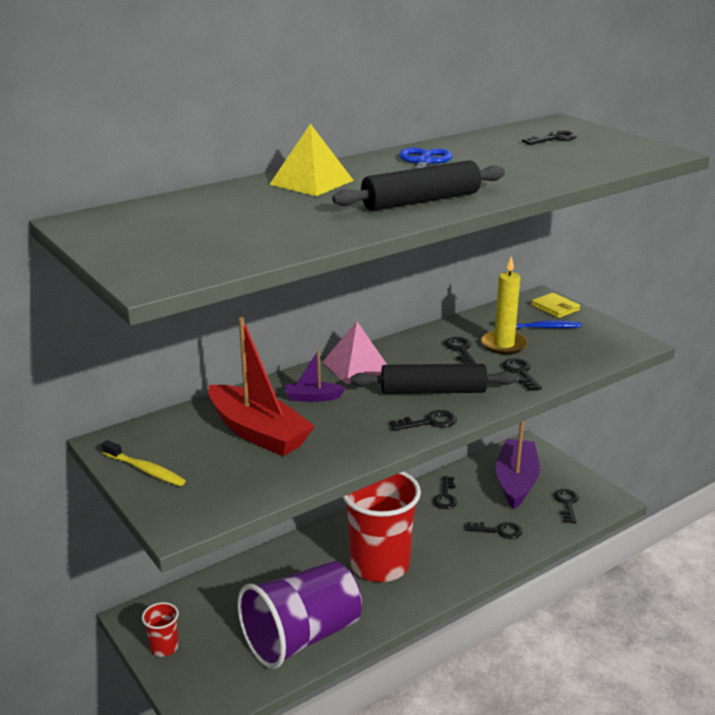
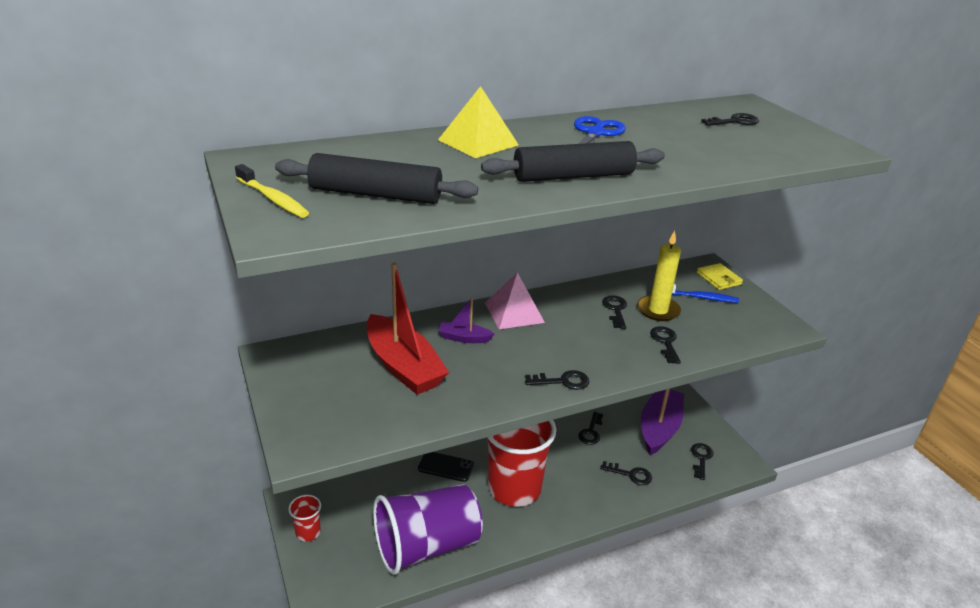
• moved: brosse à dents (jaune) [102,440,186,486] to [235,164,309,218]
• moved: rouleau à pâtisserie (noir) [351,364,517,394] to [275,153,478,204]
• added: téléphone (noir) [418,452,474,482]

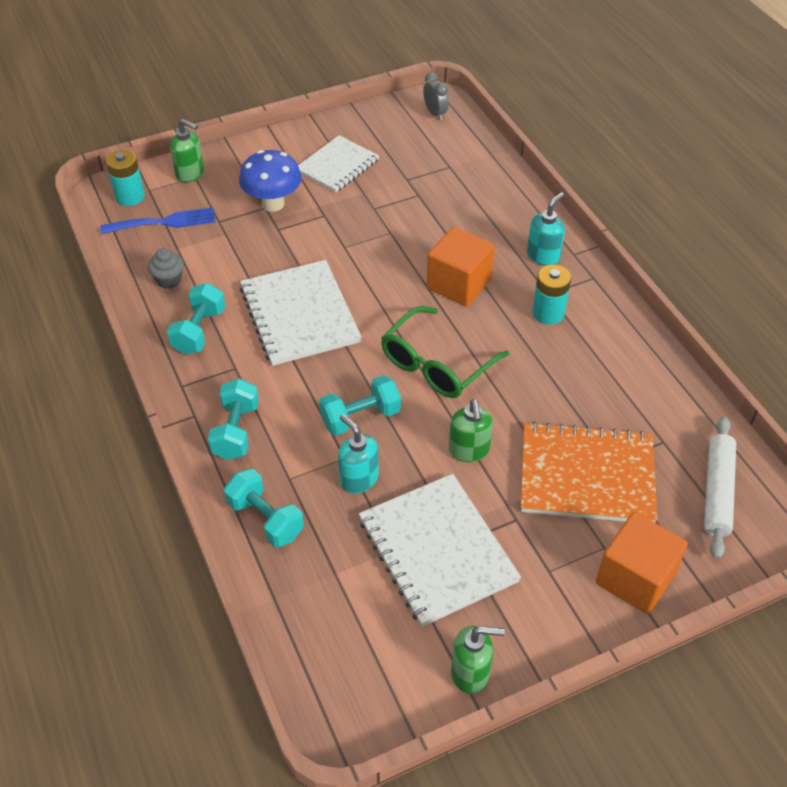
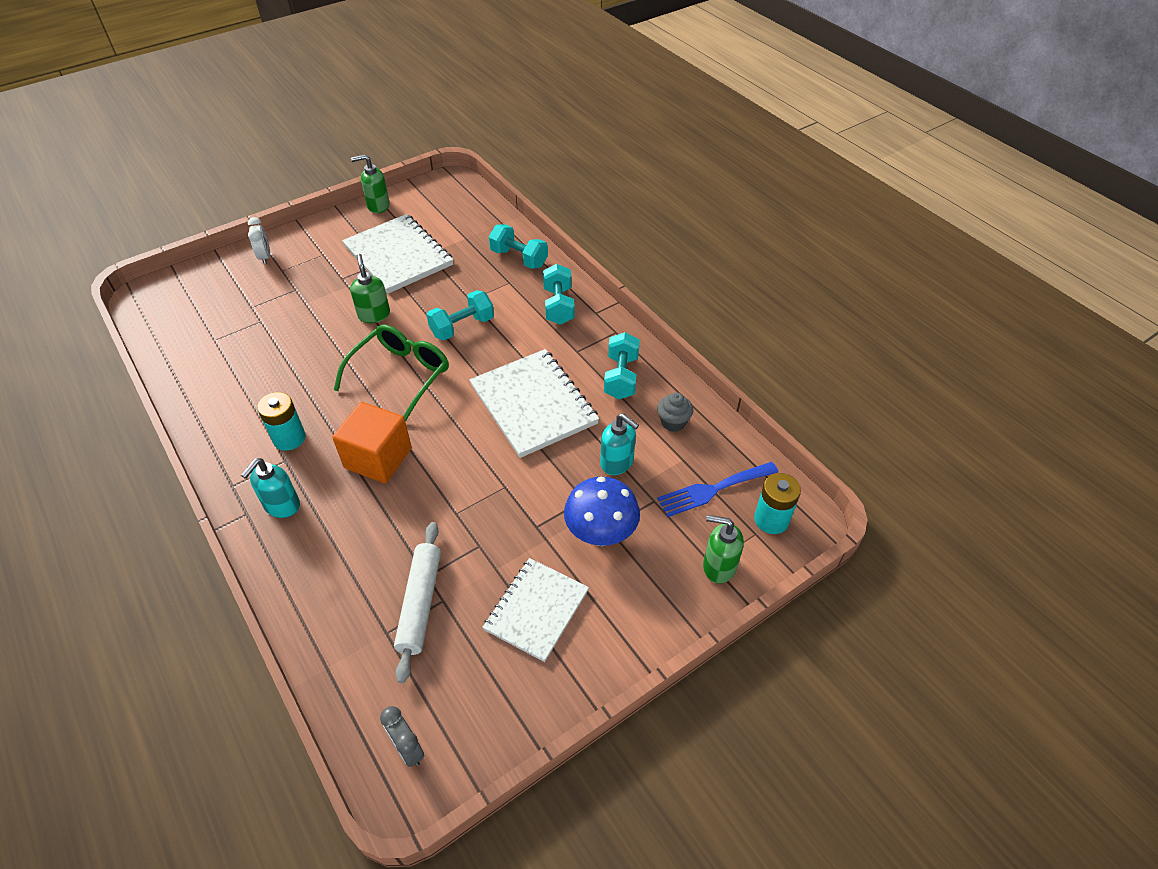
• moved: distributeur de savon (turquoise) [338,414,379,493] to [600,413,639,475]
• removed: carnet (orange) [521,422,657,523]
• replaced: cube (orange) [596,512,688,614] to réveil (blanc) [248,217,270,264]
• moved: rouleau à pâtisserie (blanc) [704,416,736,559] to [394,522,441,683]

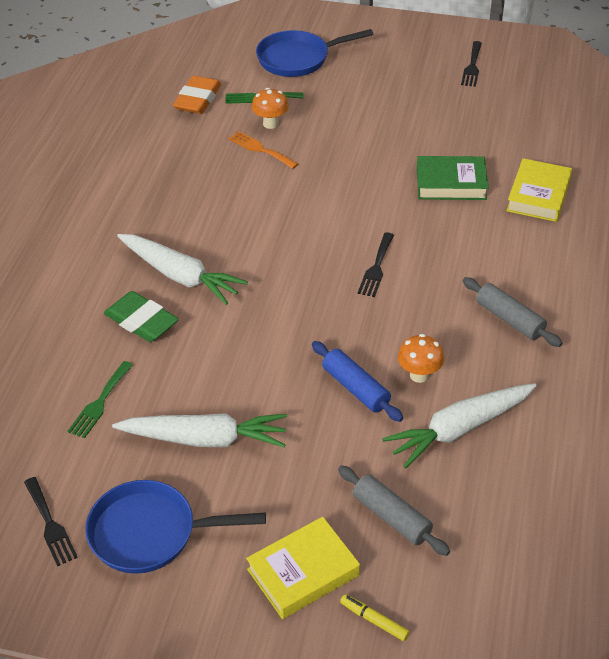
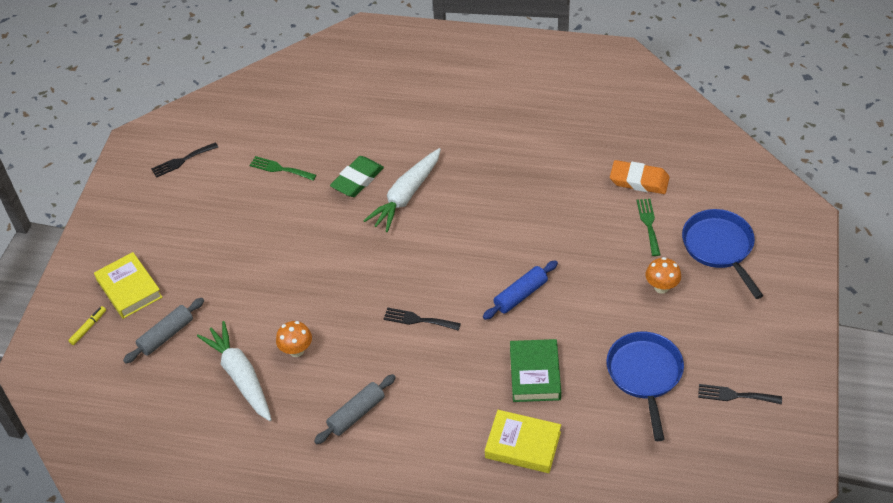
• moved: poêle (bleu) [85,480,266,574] to [606,332,684,441]
• removed: carotte (blanc) [112,413,287,447]
• removed: fourchette (orange) [229,131,298,169]
• moved: champignon (orange) [252,88,289,129] to [646,257,681,294]
• moved: rouleau à pâtisserie (bleu) [312,341,403,422] to [483,260,558,320]

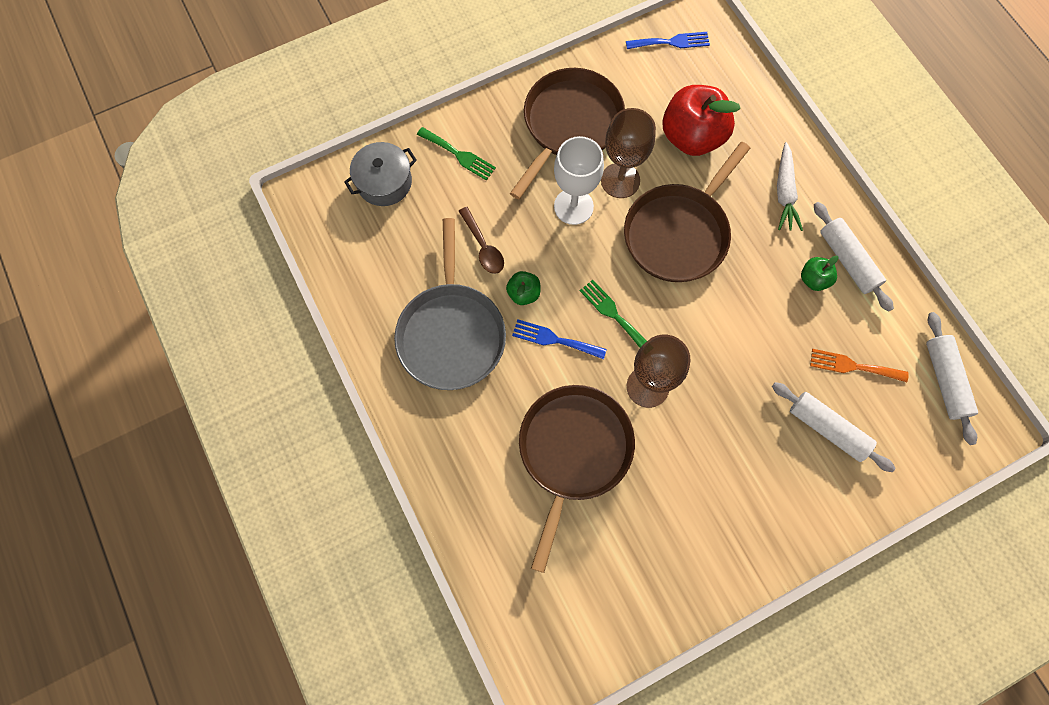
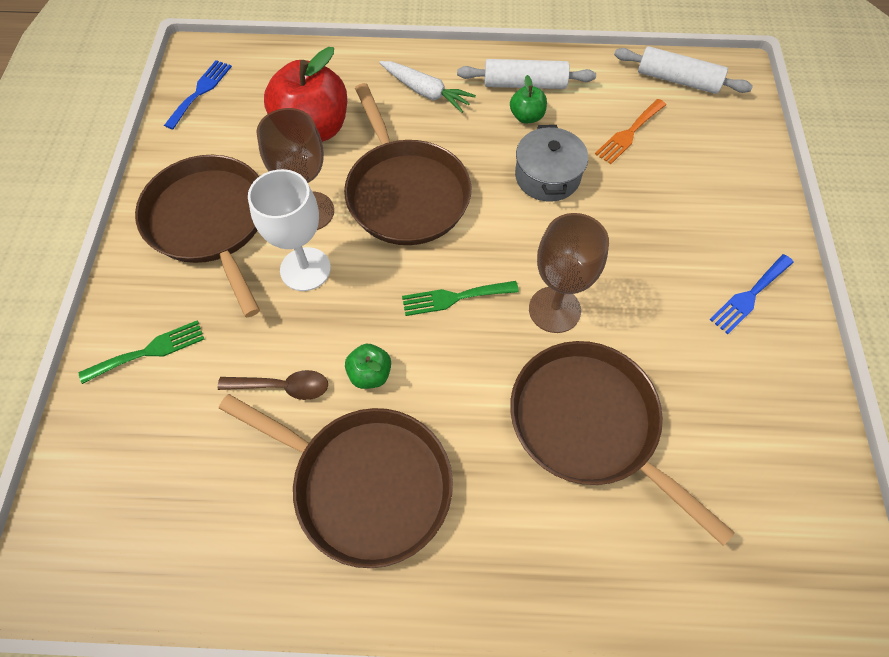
• moved: marmite (gris) [344,142,417,206] to [515,125,588,202]
• recoloured: poêle (gris) [394,218,506,390] to poêle (marron) [219,394,453,568]
• moved: fourchette (bleu) [512,319,607,359] to [710,254,794,334]
• removed: rouleau à pâtisserie (blanc) [772,382,895,472]

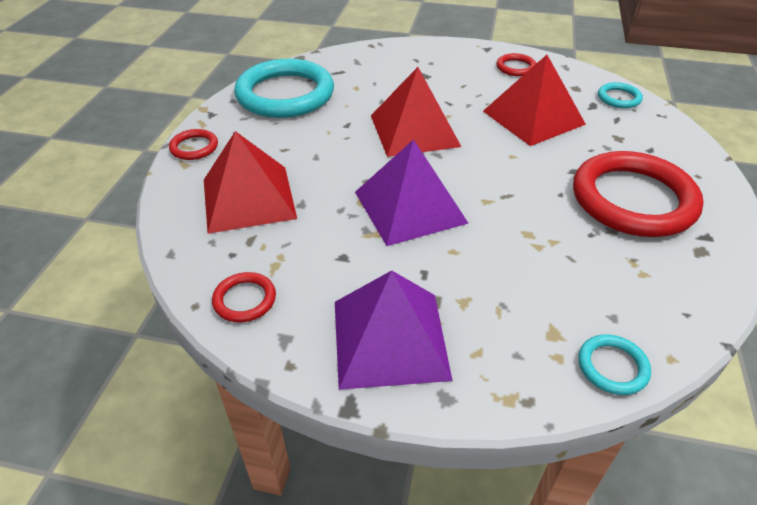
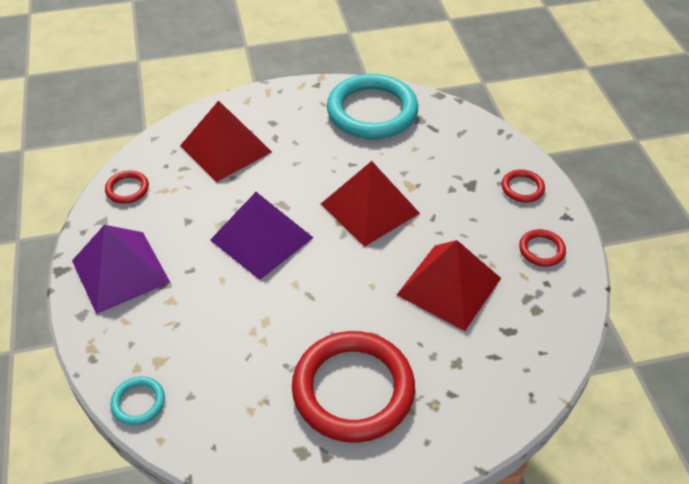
• moved: anneau (rouge) [169,129,218,160] to [502,170,545,202]
• removed: anneau (turquoise) [598,82,643,108]

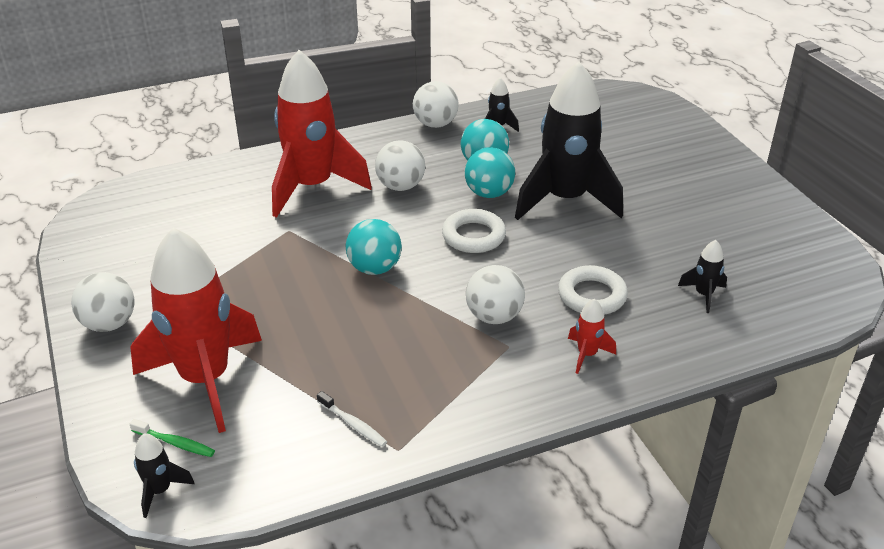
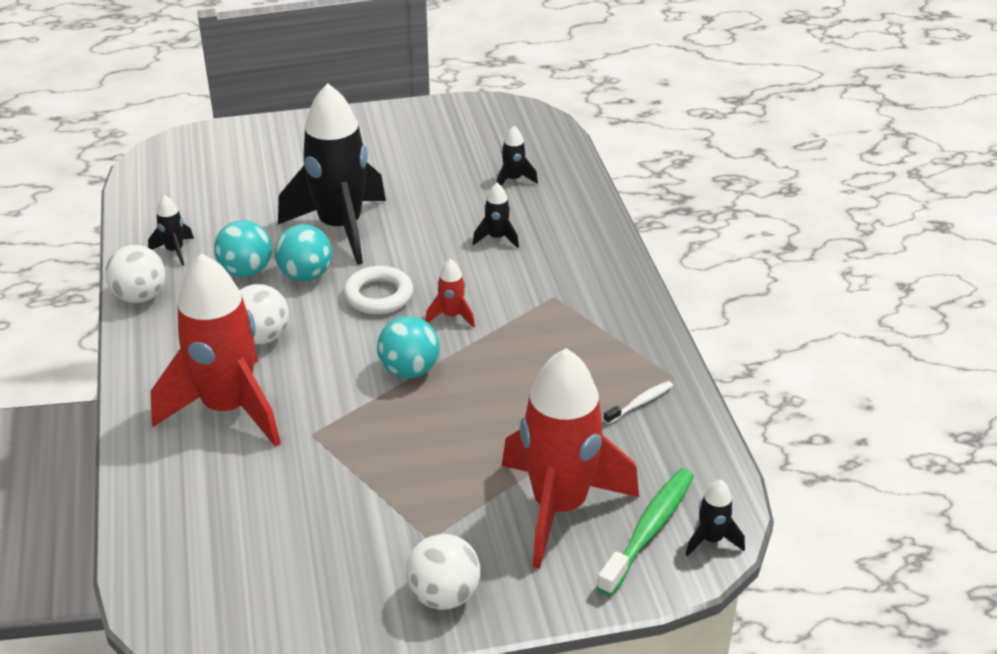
• resized: brosse à dents (vert) [130,419,215,457] = [596,469,694,596] x1.87
• removed: balle (blanc) [466,265,525,324]
• replaced: anneau (blanc) [558,265,628,315] to fusée (noir) [473,183,519,248]
• moved: fusée (rouge) [568,298,616,374] to [425,259,475,328]

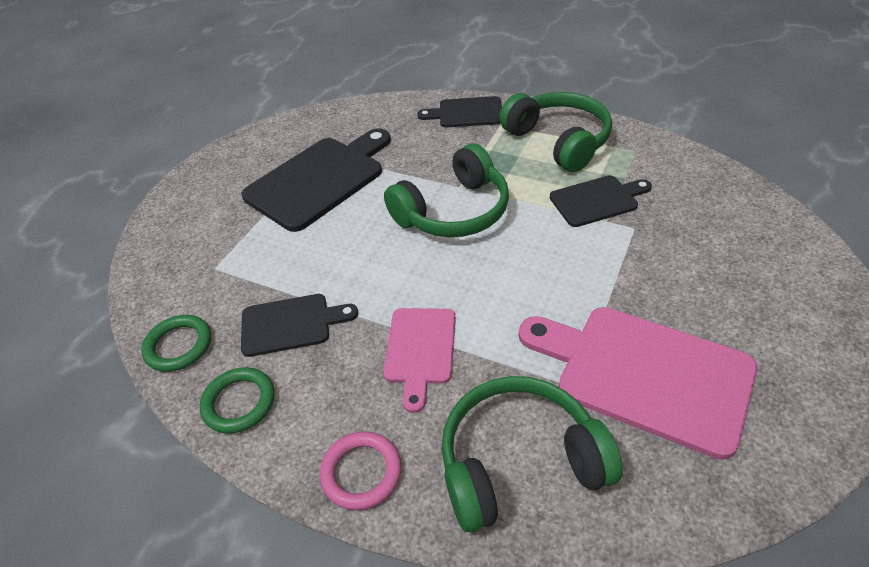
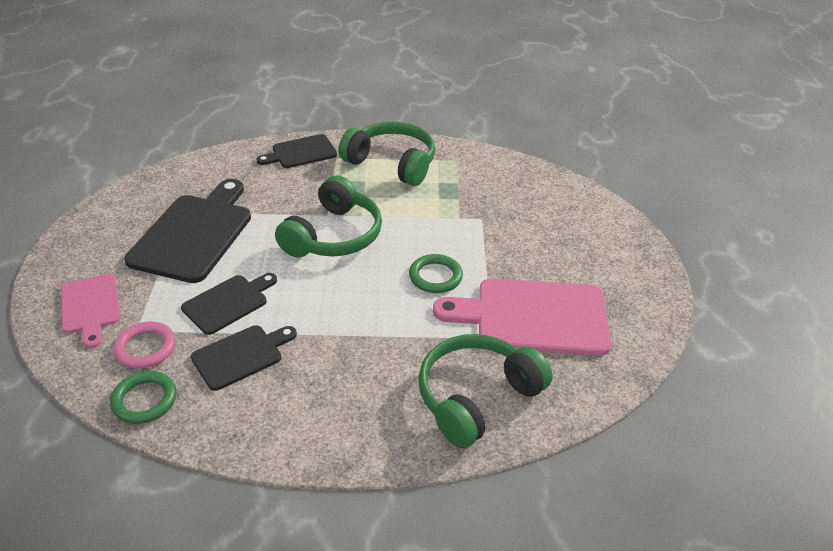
• moved: anneau (vert) [200,367,275,434] to [409,254,463,293]
• moved: anneau (rose) [320,431,402,510] to [113,321,176,369]
• moved: planche à découper (rose) [383,308,456,413] to [61,274,120,348]
• moved: planche à découper (noir) [550,175,652,227] to [181,273,277,335]

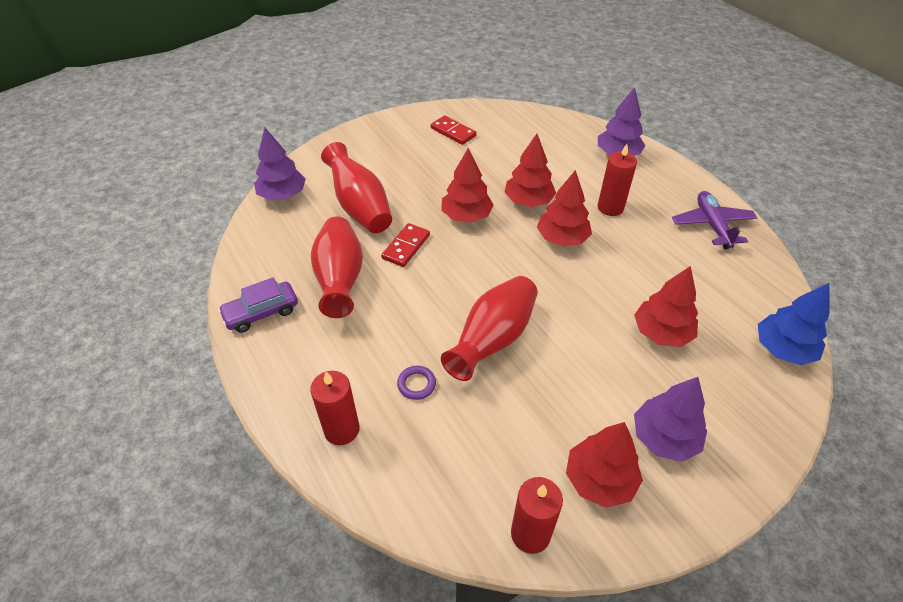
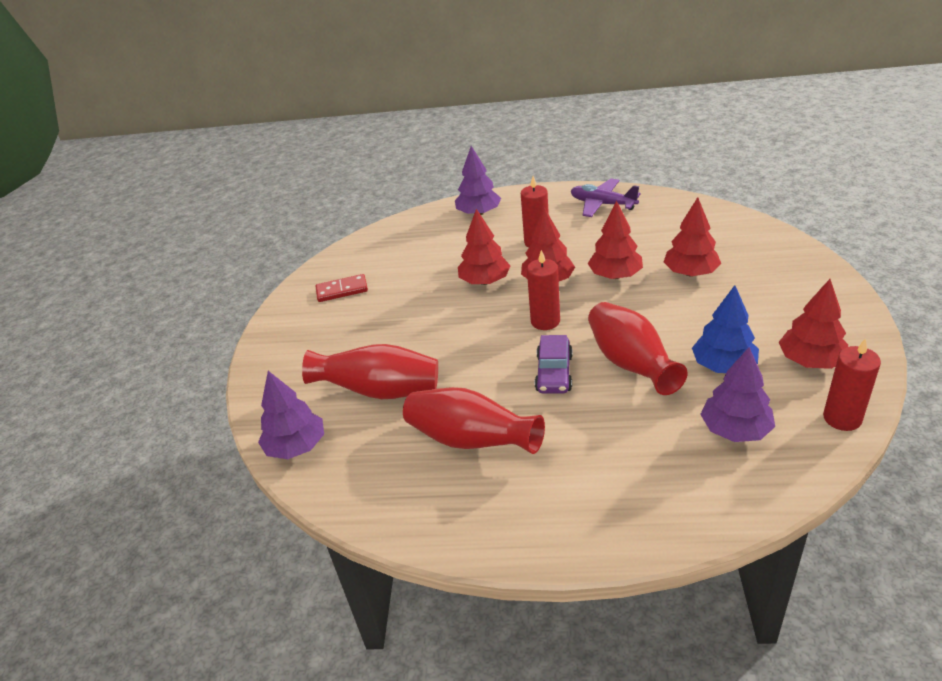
• moved: voiture (violet) [218,277,298,333] to [535,335,573,393]
• moved: bougie (rouge) [310,371,360,445] to [527,250,560,330]
• removed: domino (rouge) [381,223,430,267]
• removed: anneau (violet) [397,366,436,400]
• moved: arbre (rouge) [441,148,494,223] to [588,201,643,279]
• moved: arbre (violet) [634,377,707,462] to [700,347,775,442]
• moved: arbre (bleu) [758,283,830,365] to [692,285,759,373]

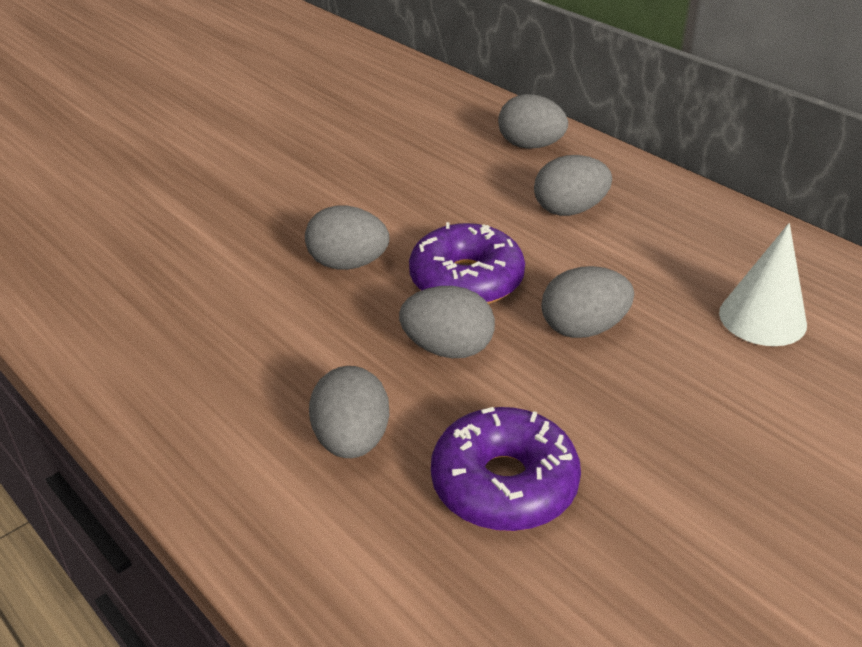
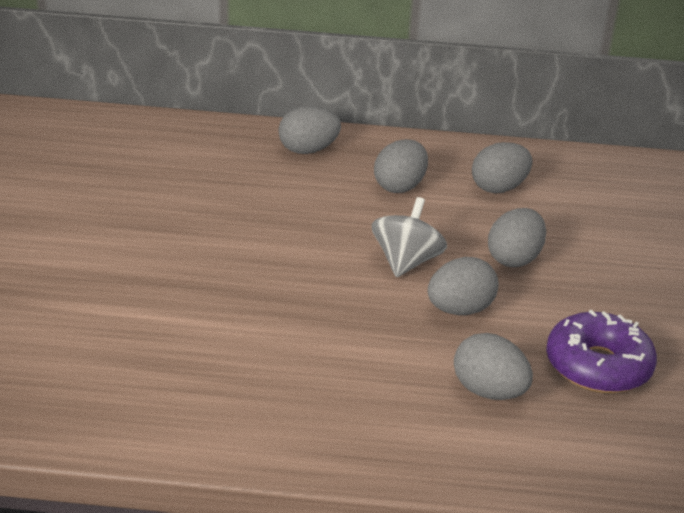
• moved: œuf (gris) [305,205,389,270] to [472,142,533,193]
• replaced: beignet (violet) [409,222,525,304] to toupie (gris) [372,197,447,277]
• removed: cône (blanc) [719,223,807,346]

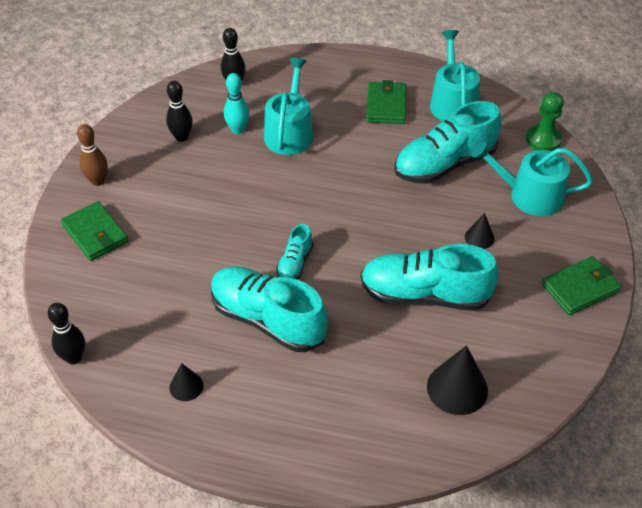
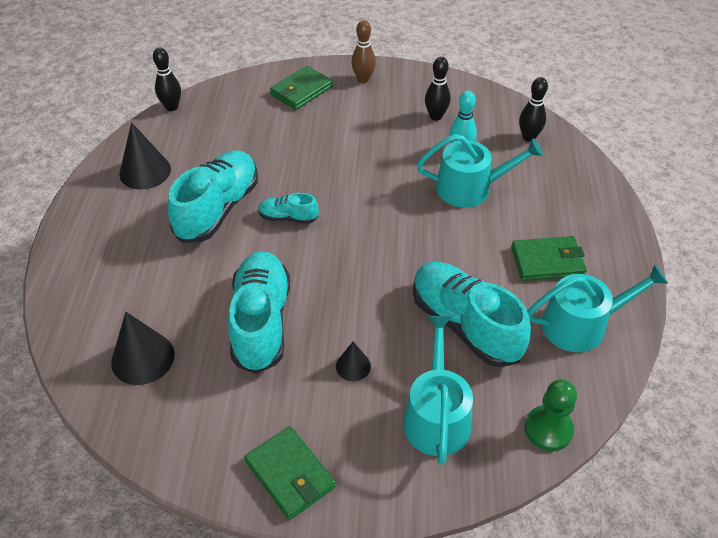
• resized: cône (noir) [169,363,204,401] = [119,122,171,190] x1.79

